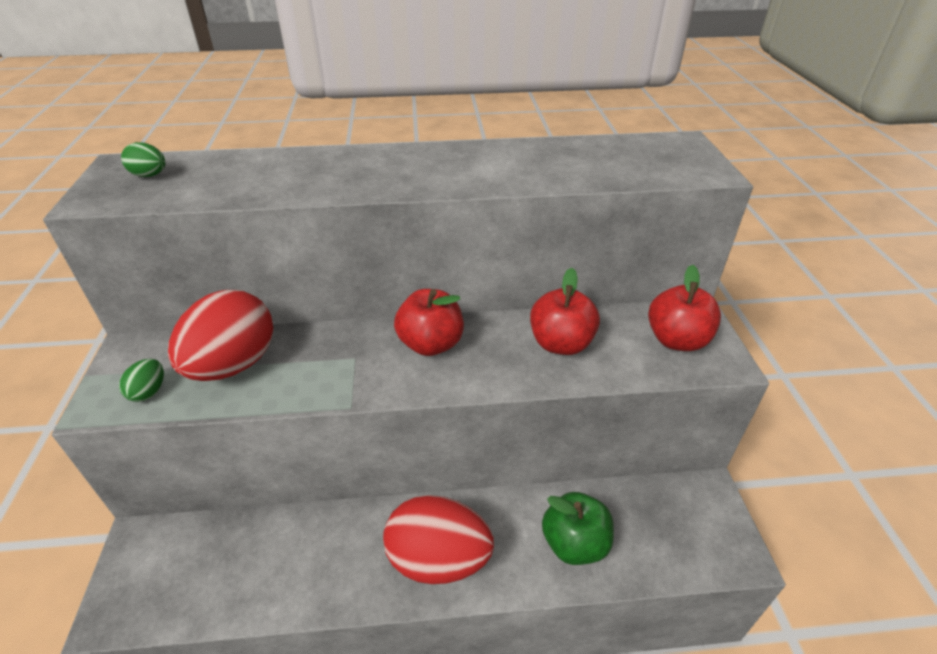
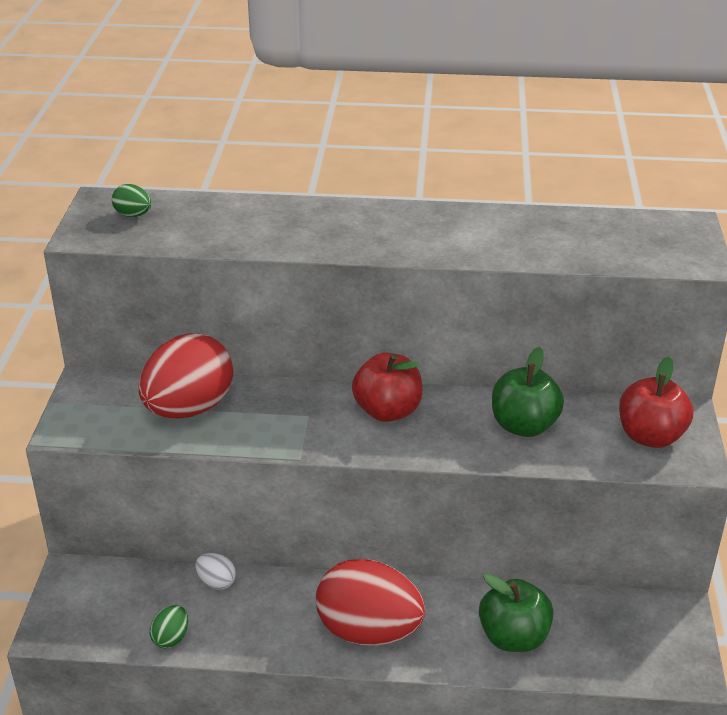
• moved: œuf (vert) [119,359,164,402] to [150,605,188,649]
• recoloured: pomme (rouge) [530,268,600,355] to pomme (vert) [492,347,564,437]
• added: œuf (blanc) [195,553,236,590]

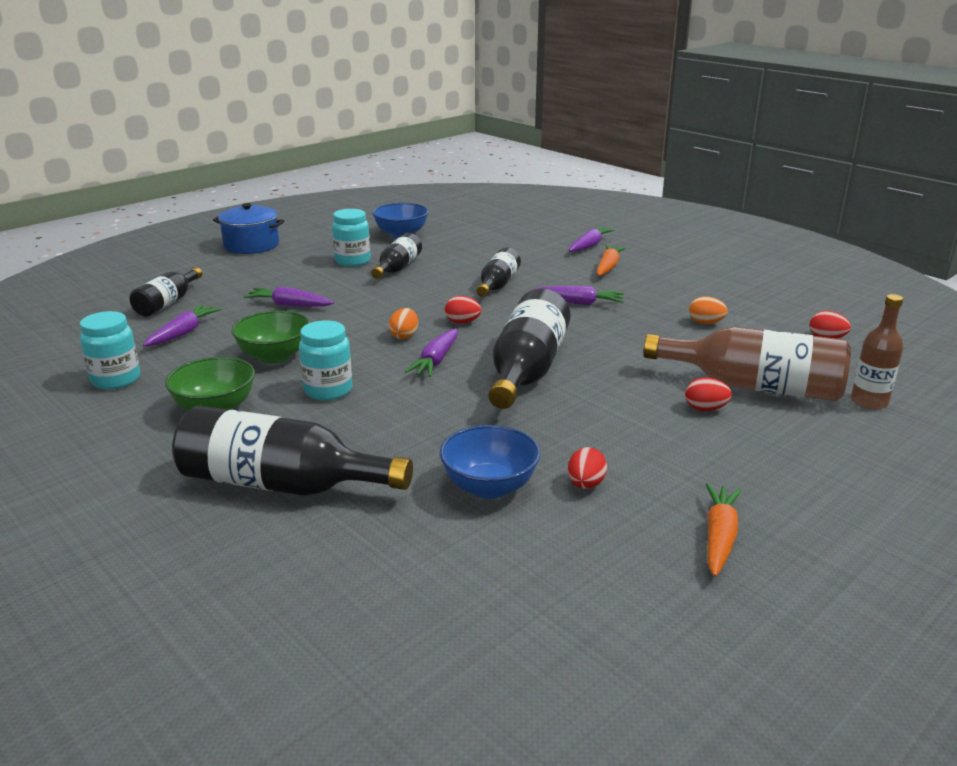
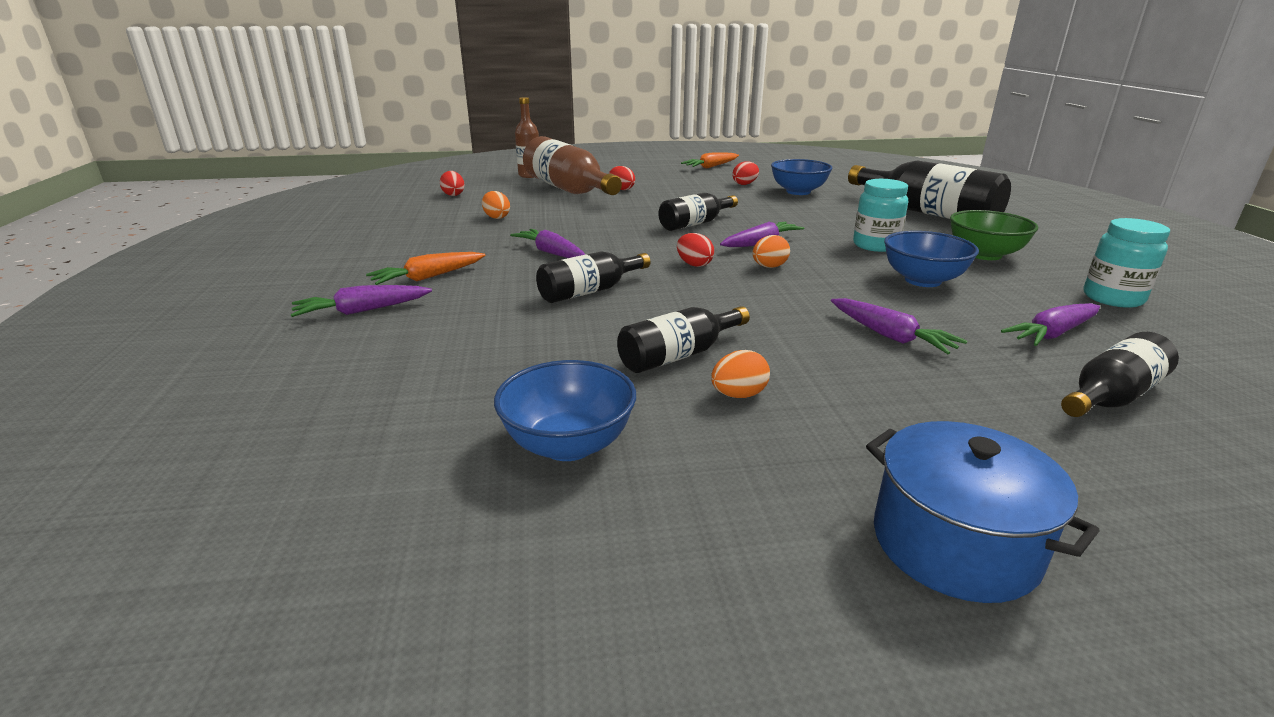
• recoloured: bol (vert) [231,310,310,364] to bol (bleu) [884,231,979,287]
• replaced: bocal (turquoise) [332,209,371,267] to œuf (orange) [711,350,770,398]
• resized: bouteille (noir) [488,289,571,409] = [658,193,738,231] x0.58

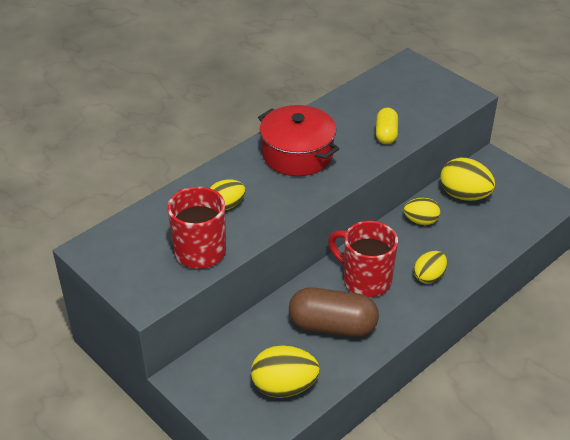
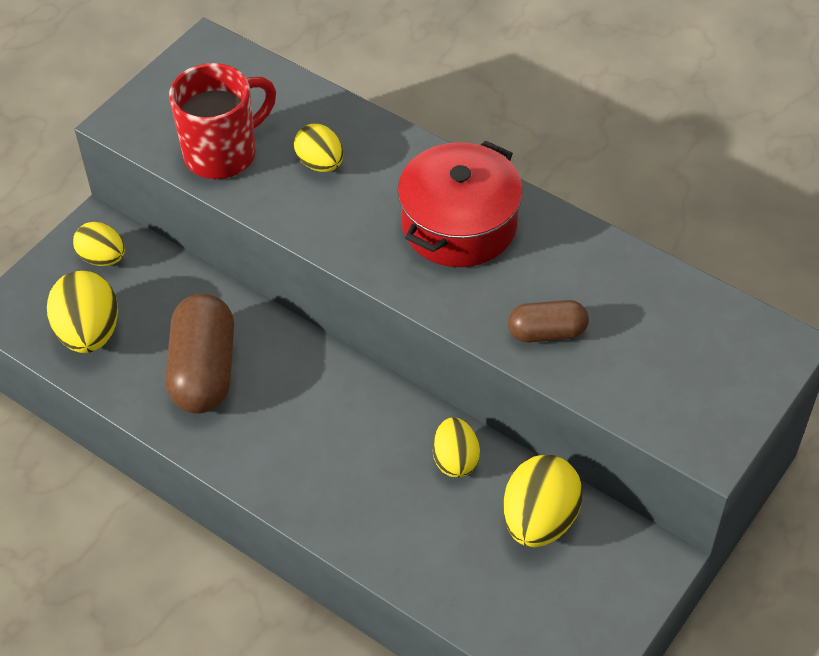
• removed: tasse (rouge) [328,221,398,297]
• recoloured: gélule (jaune) [376,108,398,144] to gélule (marron) [508,300,589,343]
• moved: œuf (jaune) [414,251,447,284] to [73,222,125,266]

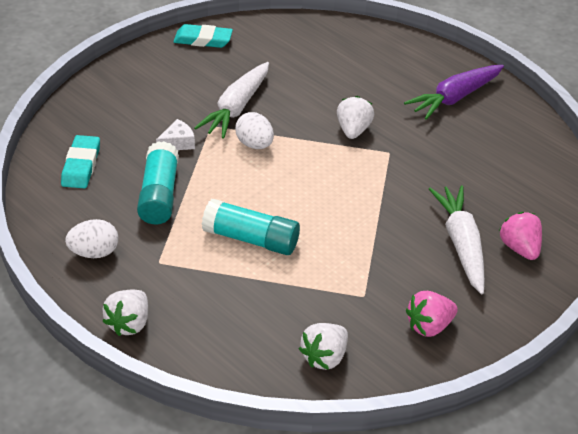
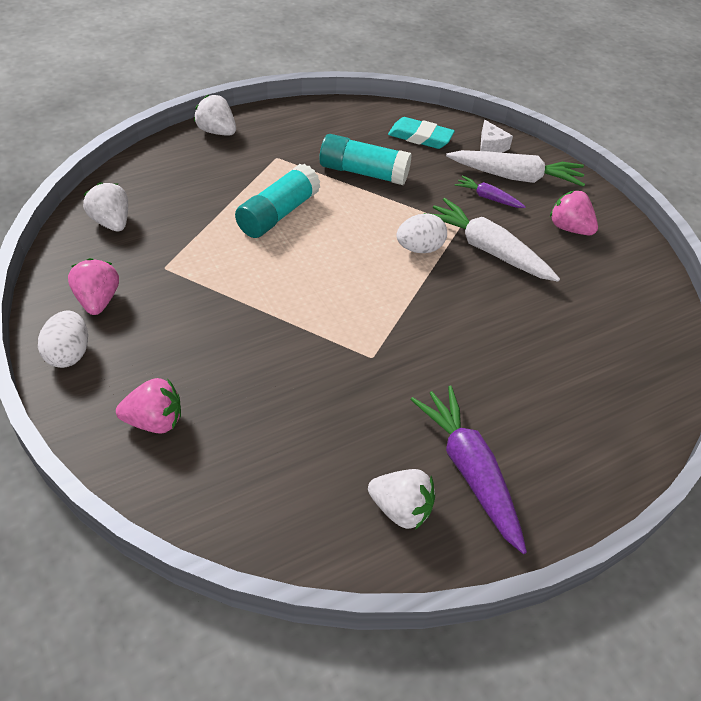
• moved: œuf (blanc) [65,219,118,258] to [38,310,88,368]
• moved: fromage (blanc) [156,119,195,150] to [480,120,513,153]
• removed: gomme (turquoise) [173,24,233,48]
• moved: fraise (blanc) [337,96,374,139] to [368,469,435,530]
• moved: carotte (blanc) [429,185,485,295] to [446,150,585,187]
• added: carotte (violet) [455,176,526,208]
• added: fraise (rose) [550,190,598,235]

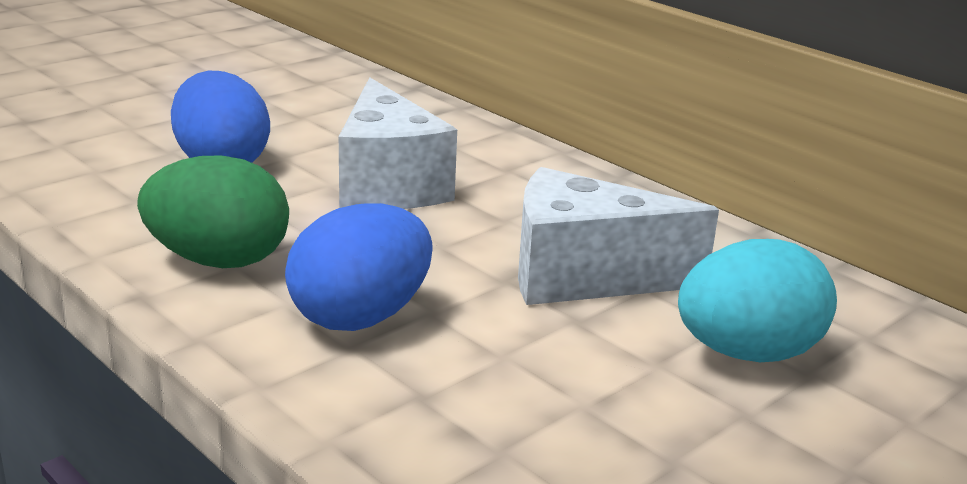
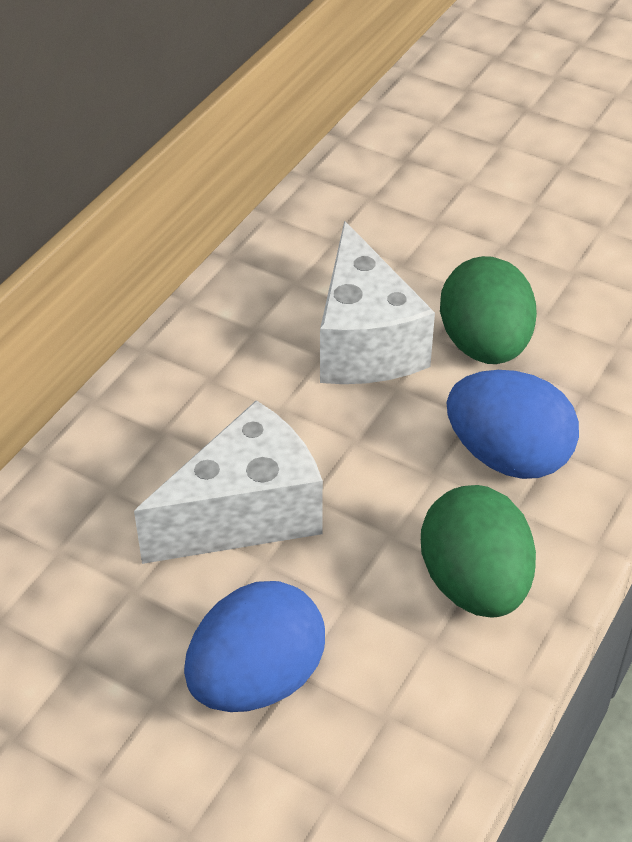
• removed: œuf (turquoise) [678,239,837,362]
• added: œuf (vert) [440,256,537,364]

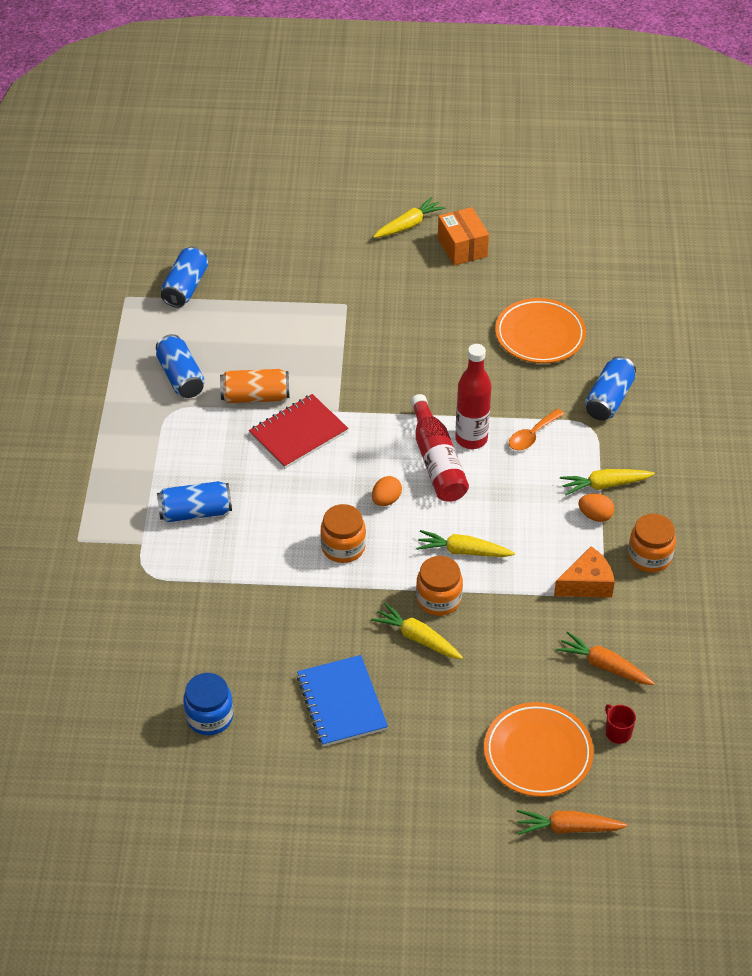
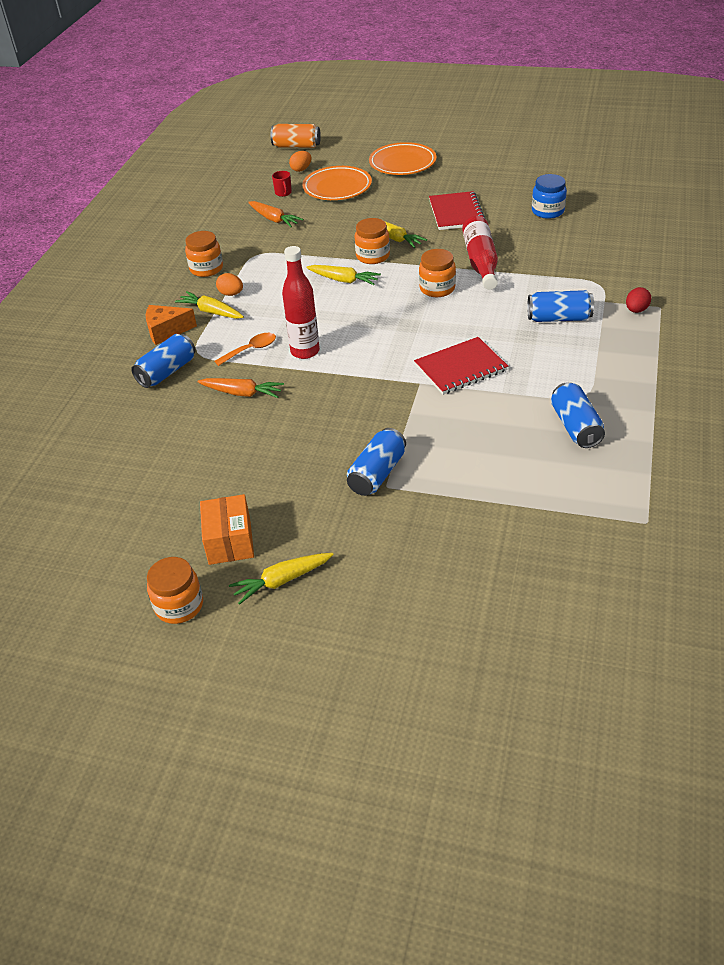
• moved: canette (bleu) [161,246,208,308] to [347,428,406,496]
• moved: canette (orange) [220,369,289,403] to [271,124,321,148]
• recoloured: carnet (bleu) [297,655,388,747] to carnet (rouge) [429,191,486,230]
• moved: œuf (orange) [372,476,402,506] to [289,151,311,172]
• moved: bouteille (rouge) [410,394,469,502] to [462,216,498,290]
• moved: assiette (orange) [495,298,586,363] to [369,142,436,175]
• moved: carotte (orange) [517,810,628,835] to [198,378,284,398]
• moved: fromage (orange) [554,546,615,598] to [145,305,197,345]
• turned: carotte (jaune) [560,469,655,495] = [175,291,244,319] 150 degrees counterclockwise
• added: bocal (orange) [147,557,203,624]
• added: œuf (rouge) [626,287,651,313]

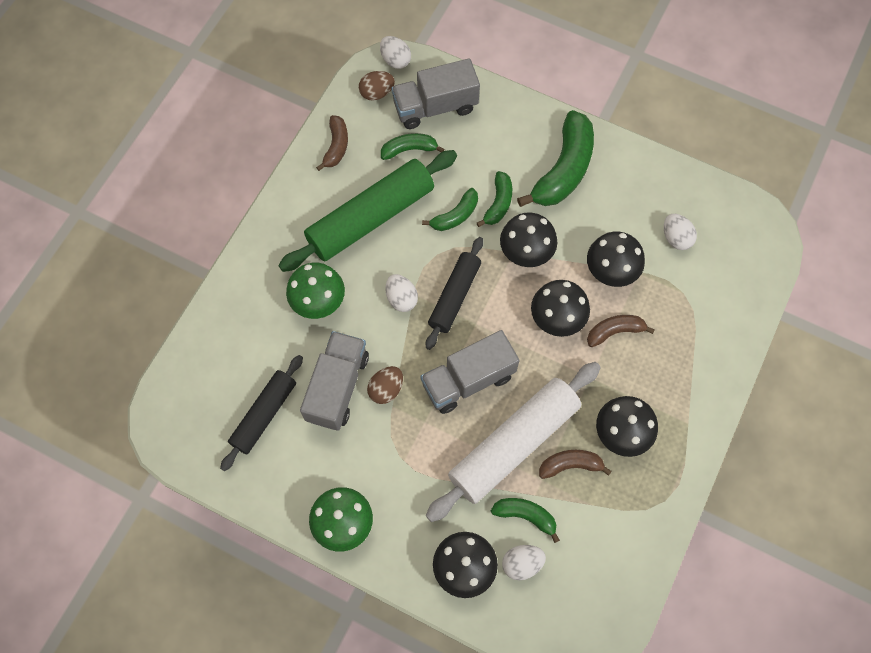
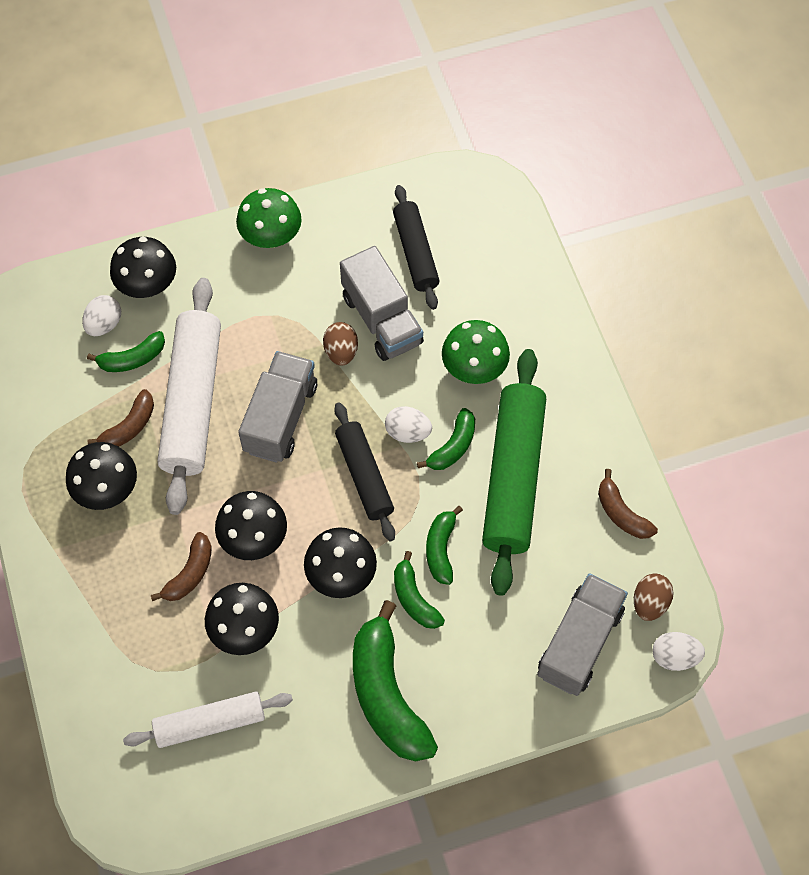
• moved: banane (vert) [381,133,444,160] to [417,408,475,470]
• replaced: œuf (blanc) [664,214,697,250] to rouleau à pâtisserie (blanc) [123,691,293,748]

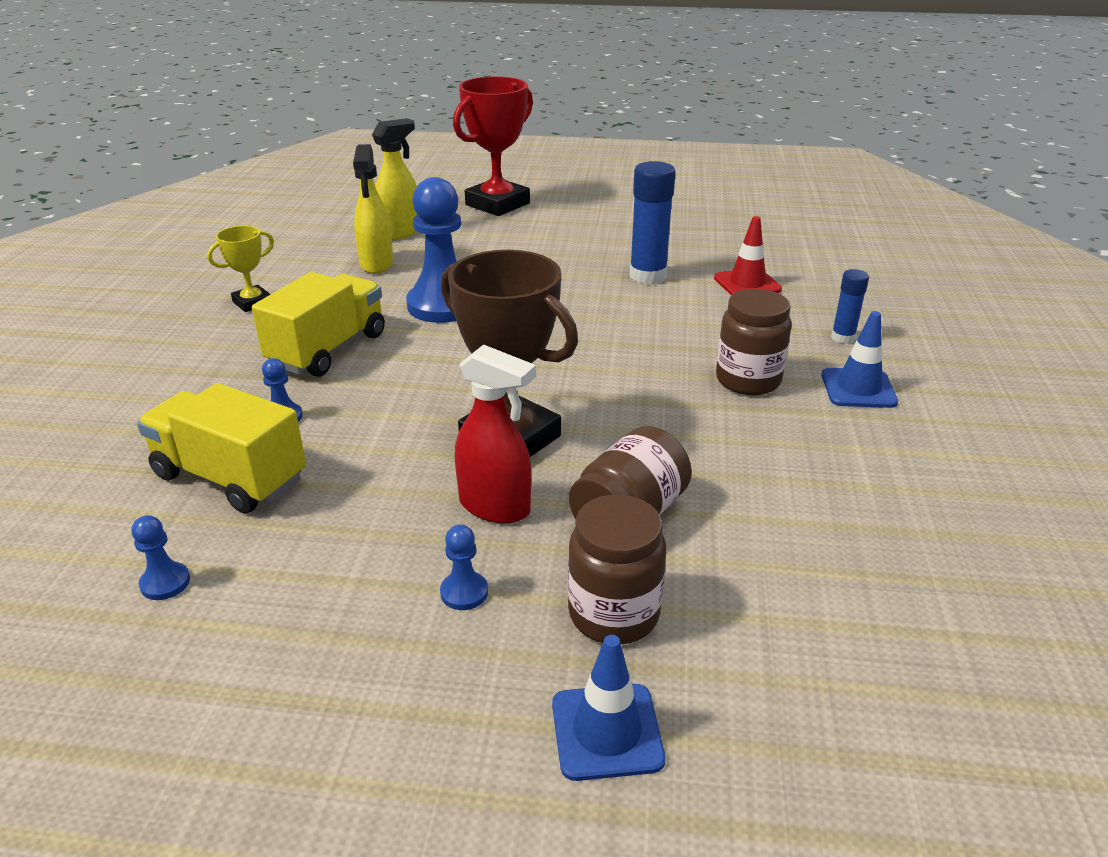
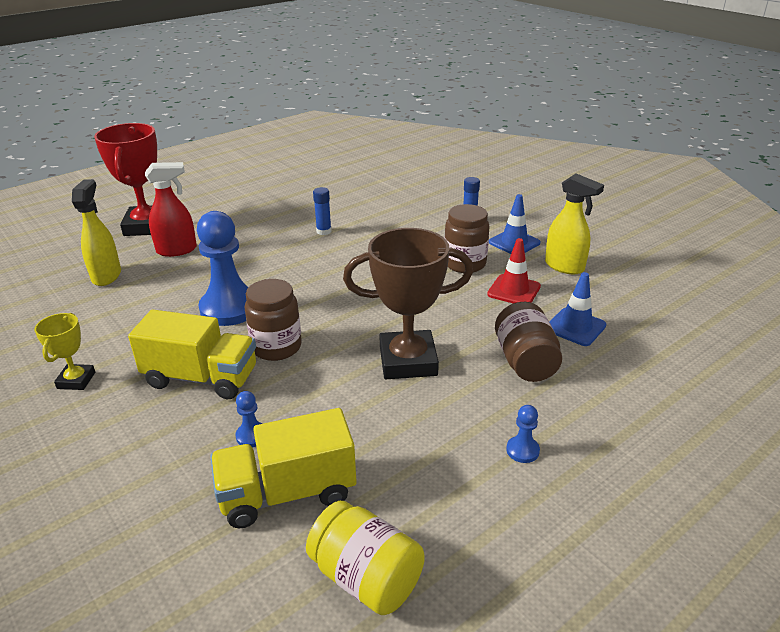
• replaced: pion (bleu) [131,515,190,600] to bocal (jaune) [306,501,425,615]
• turned: camion (jaune) [252,272,385,377] = [128,310,256,399] 120 degrees clockwise
• moved: vaporisateur (jaune) [353,144,393,274] to [545,174,604,274]
• moved: vaporisateur (rouge) [455,344,536,524] to [145,162,197,257]
• moved: cône de chantier (bleu) [552,635,666,781] to [550,272,606,346]
• moved: bocal (marron) [568,495,666,644] to [245,279,302,361]
• resized: bâton de colle (bleu) [629,161,676,284] = [313,187,332,235] x0.56
• moved: cône de chantier (rouge) [714,216,782,295] to [487,238,541,303]

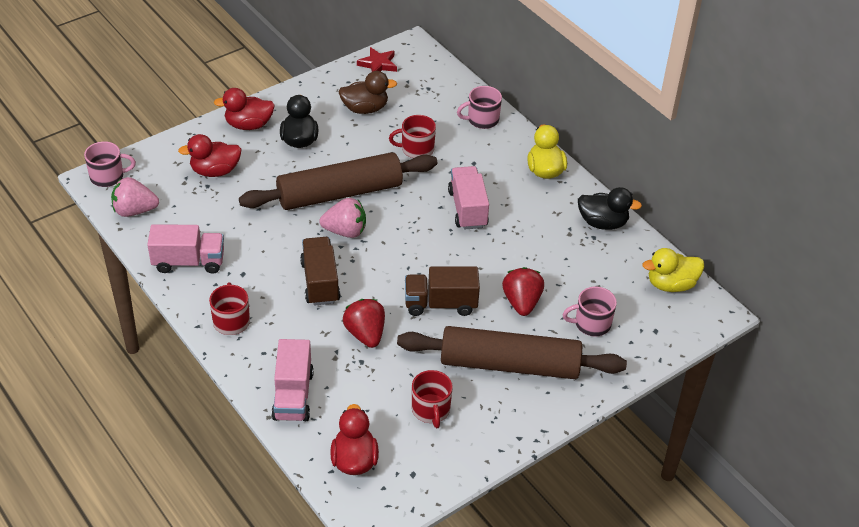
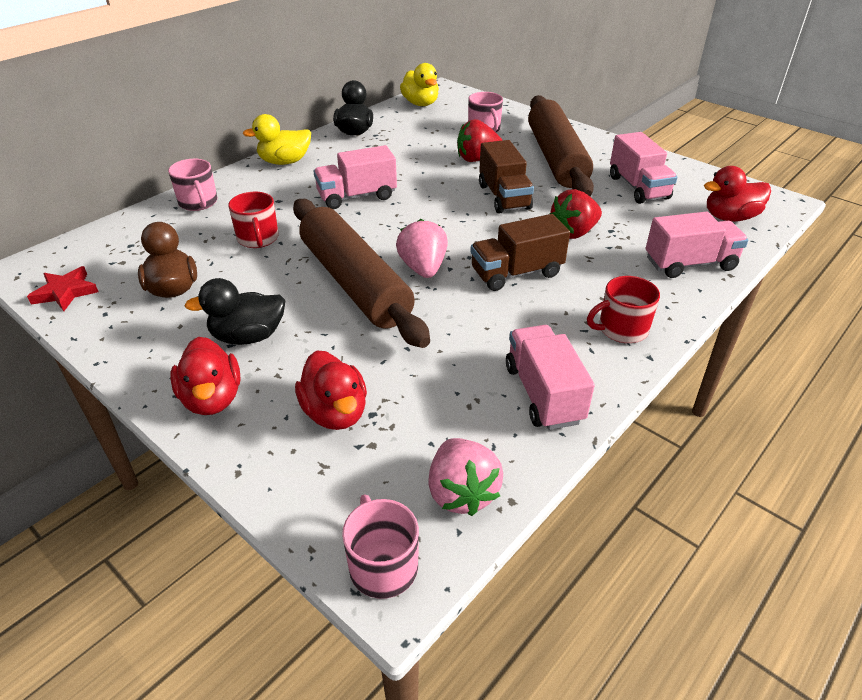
• replaced: tasse (rouge) [412,370,453,428] to camion (rose) [610,132,677,204]

